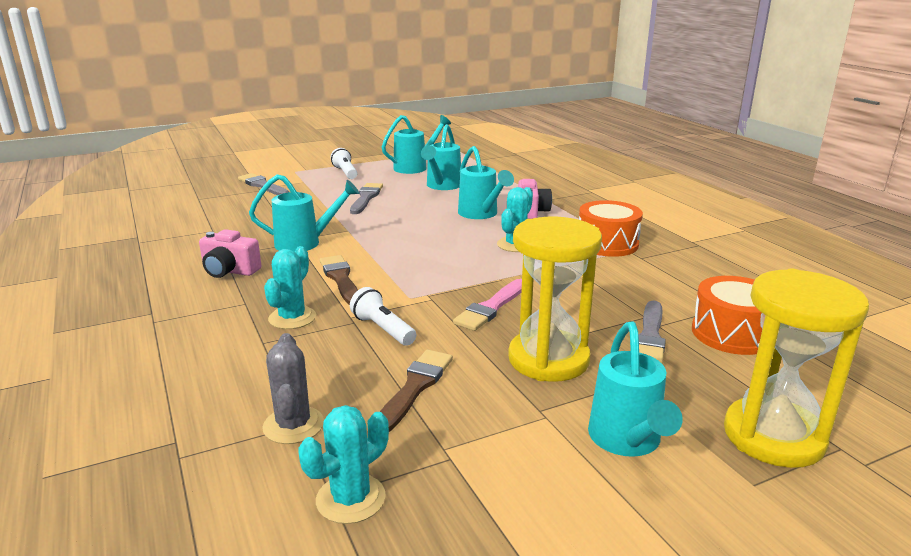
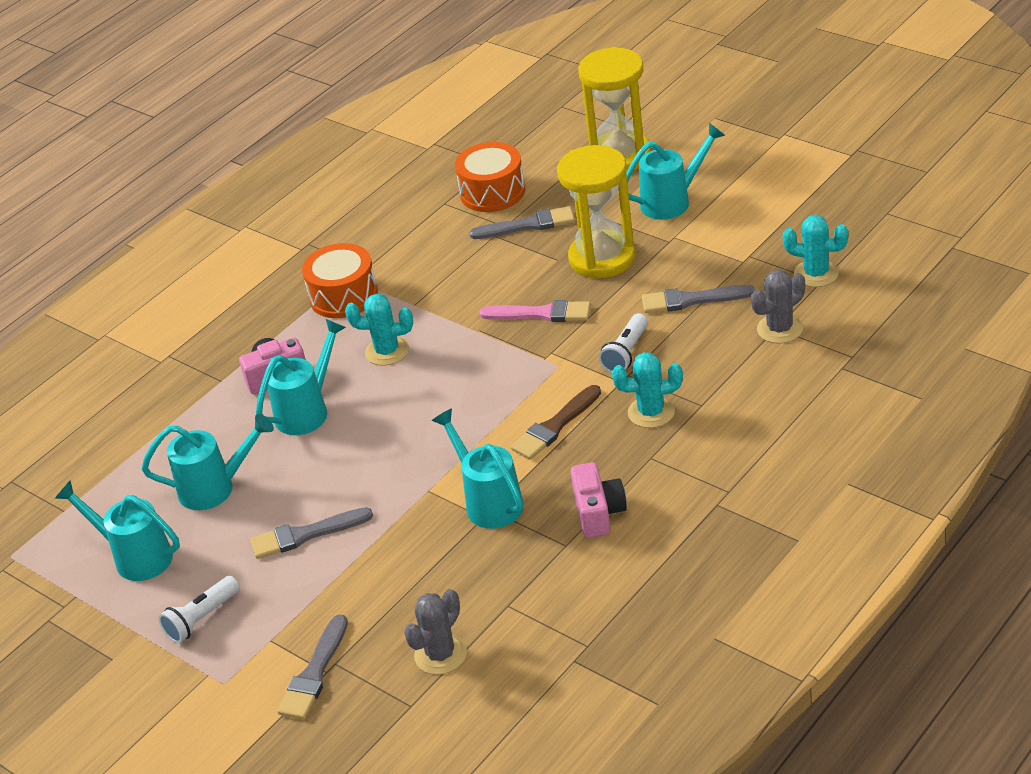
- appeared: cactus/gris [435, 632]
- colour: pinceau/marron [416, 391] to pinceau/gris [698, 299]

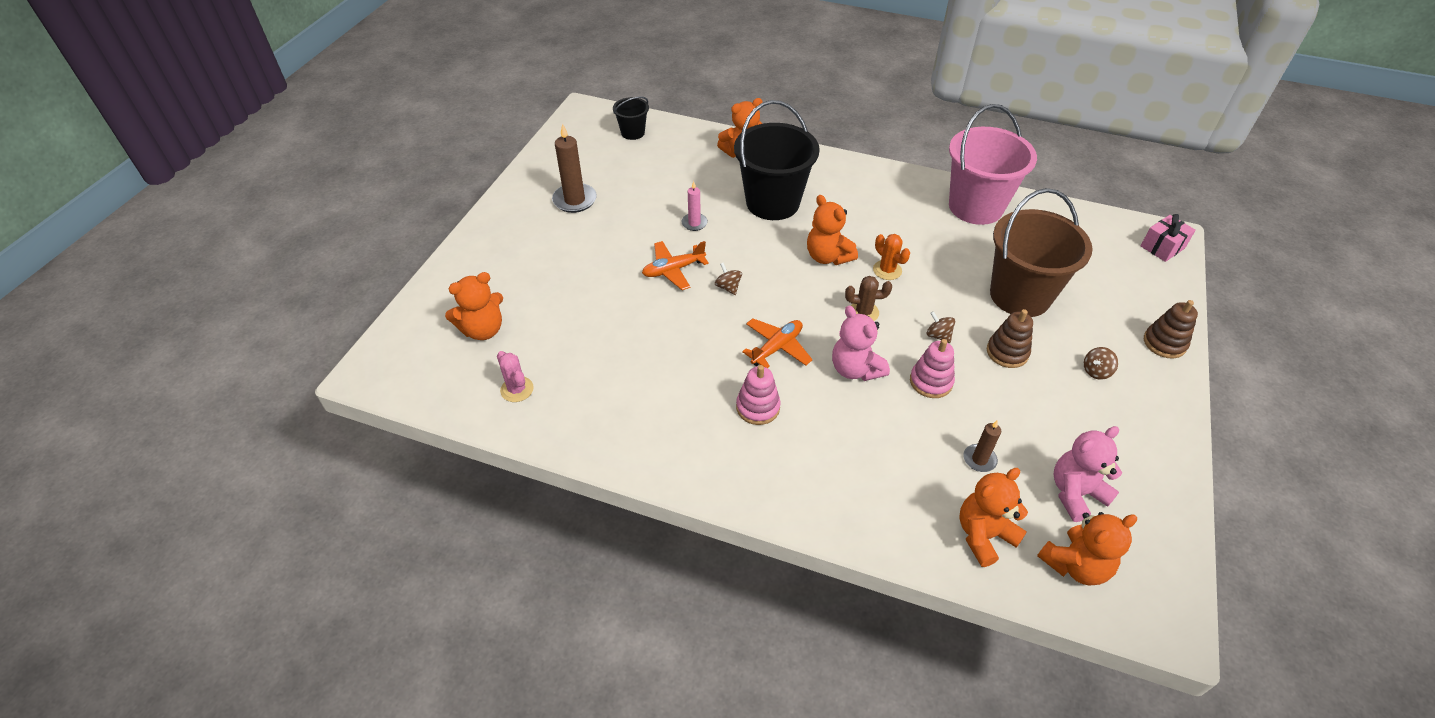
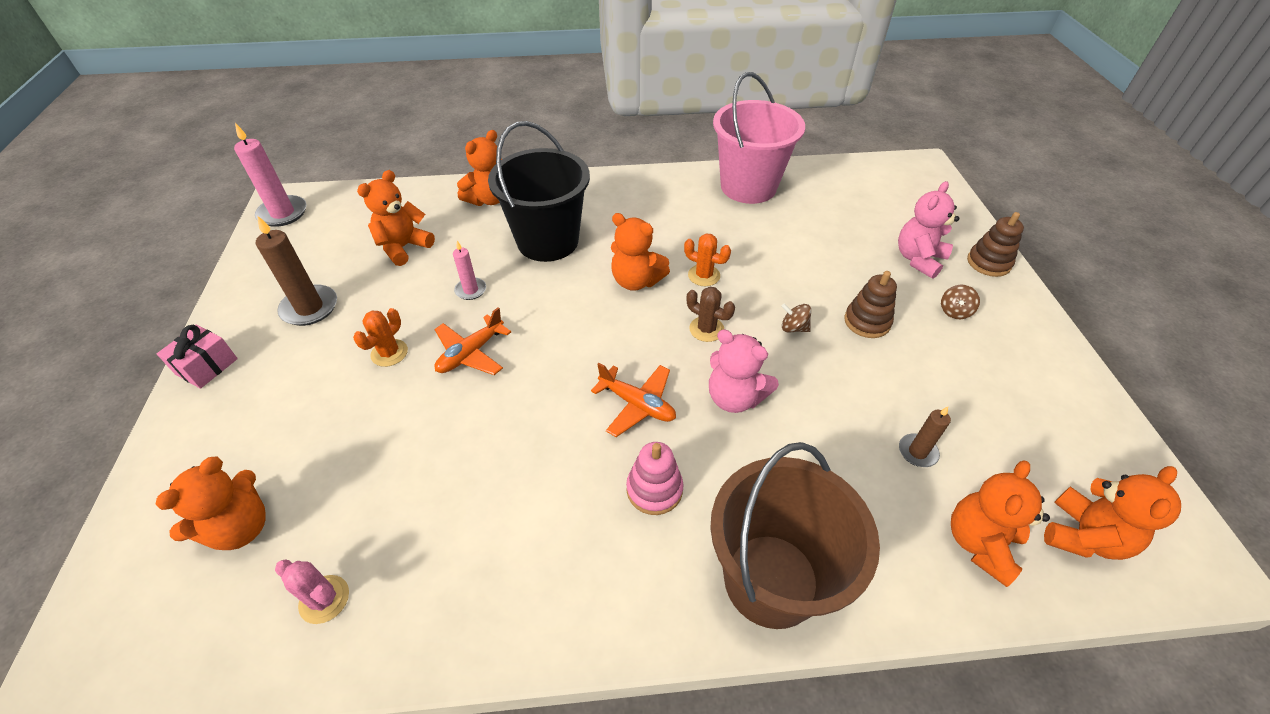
- relocated: cadeau/rose [1168, 238] to [197, 357]
- appeared: bougie/rose [270, 175]
- appeared: cactus/orange [380, 337]
- appeared: ours en peluche/orange [396, 218]
- spun: avion/orange [777, 343] = [633, 400] 105 degrees clockwise
- spun: cactus/marron [868, 298] = [711, 314] 60 degrees clockwise
- relocated: seau/marron [1041, 252] to [795, 535]
- relocated: ours en peluche/rose [1088, 474] to [928, 230]
- missing: seau/noir [631, 118]
- missing: toupie/marron [728, 279]
- missing: jouet à empiler/rose [932, 368]

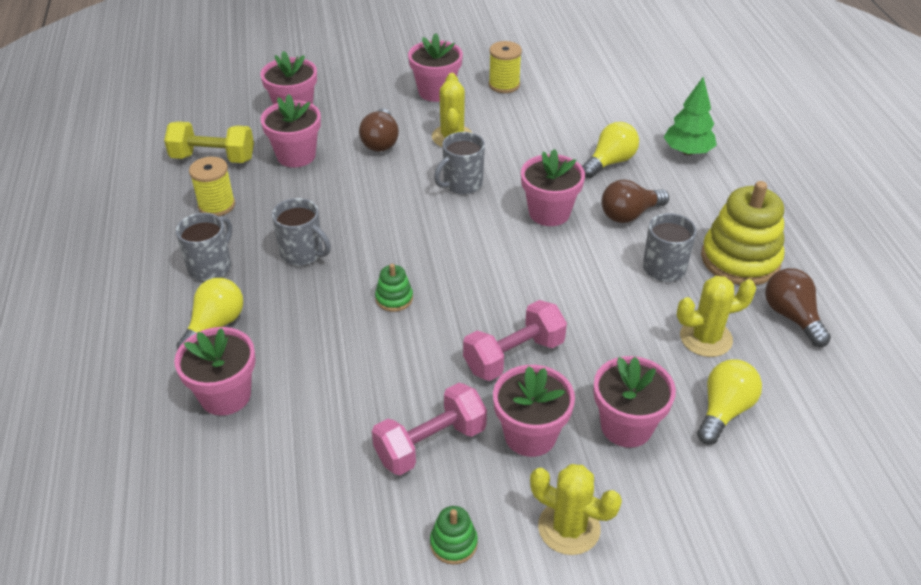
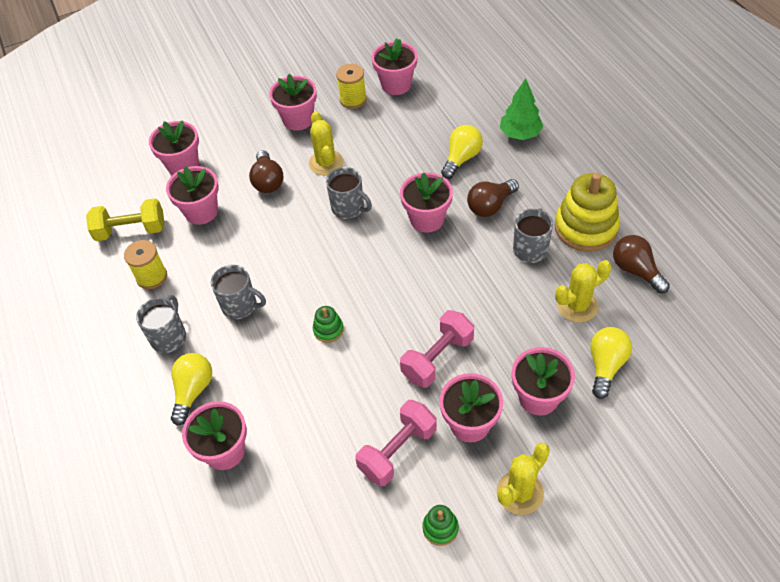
- spun: tasse/gris [459, 163] = [349, 193] 90 degrees counterclockwise
- appeared: pot de fleurs/rose [394, 66]
- spun: cactus/jaune [576, 509] = [523, 479] 60 degrees counterclockwise

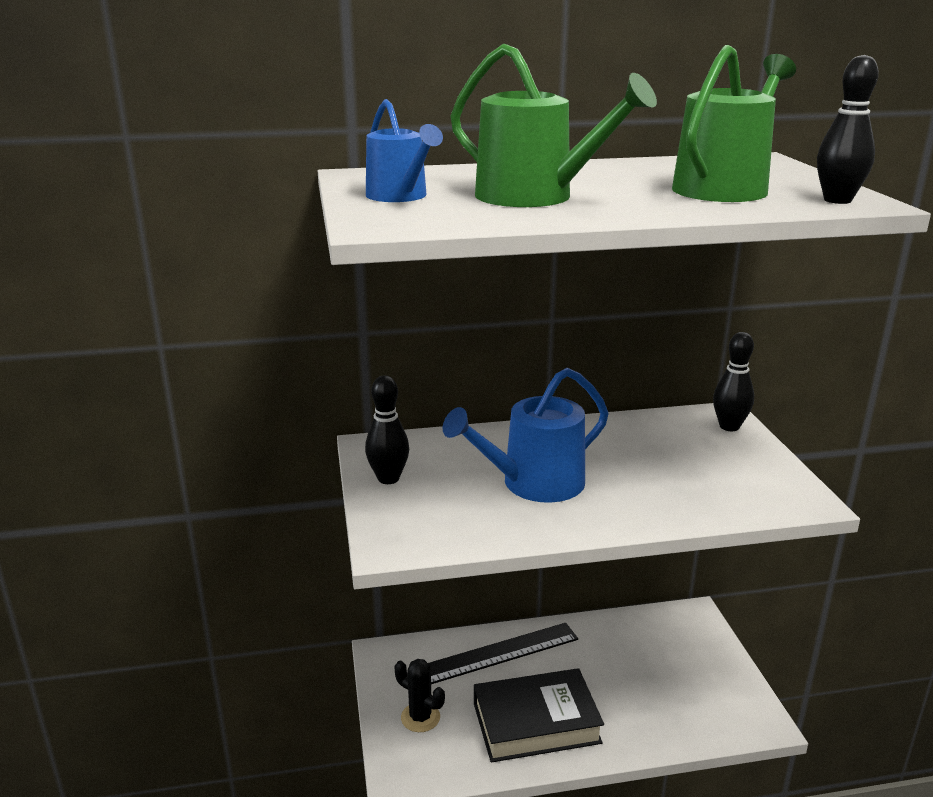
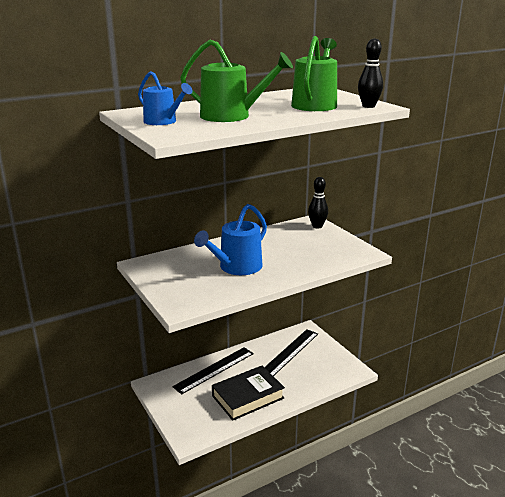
- appeared: règle/noir [291, 352]
- missing: quille/noir [387, 429]
- missing: cactus/noir [420, 695]

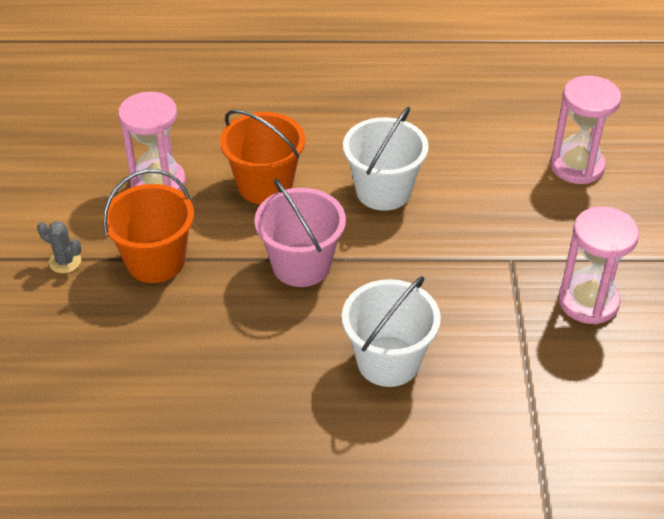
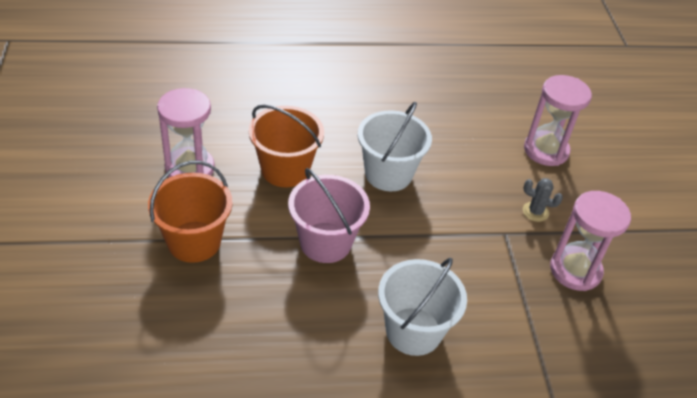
- relocated: cactus/gris [59, 247] to [543, 200]

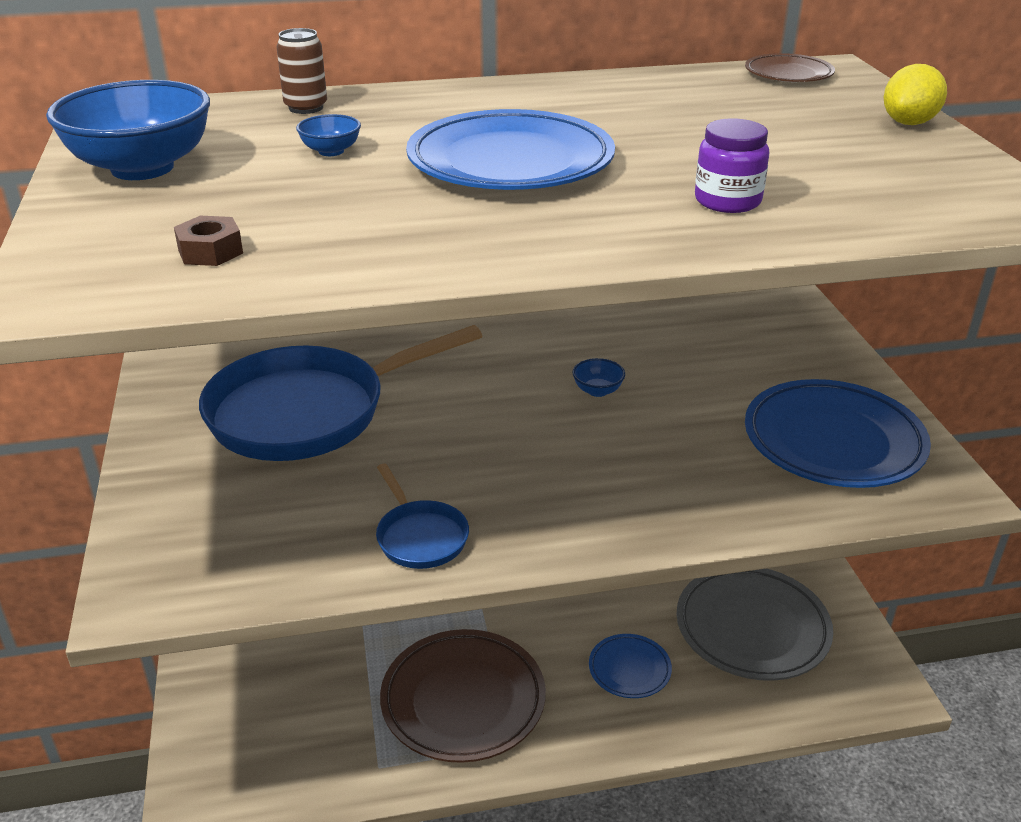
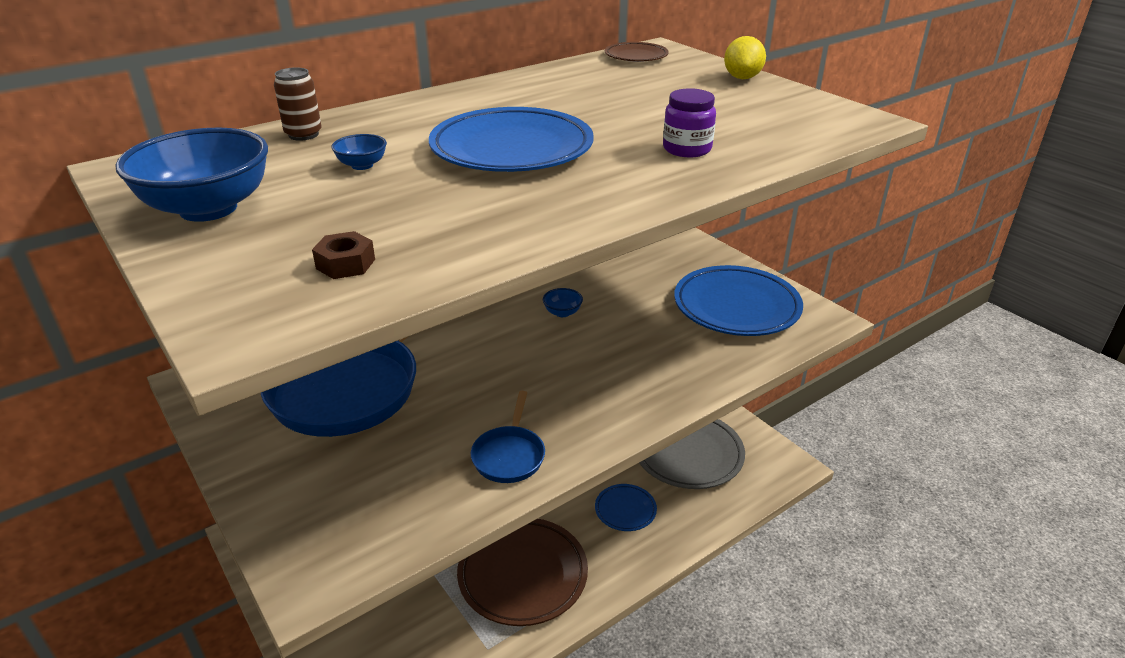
- spun: poêle/bleu [422, 516] = [508, 437] 60 degrees clockwise

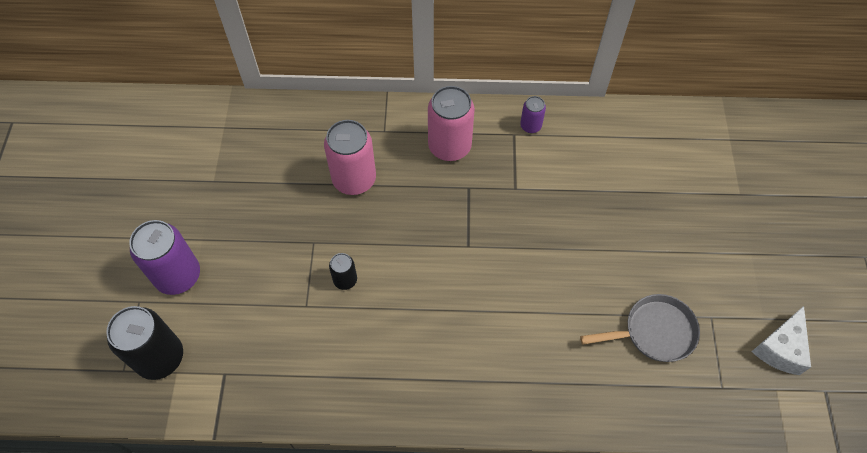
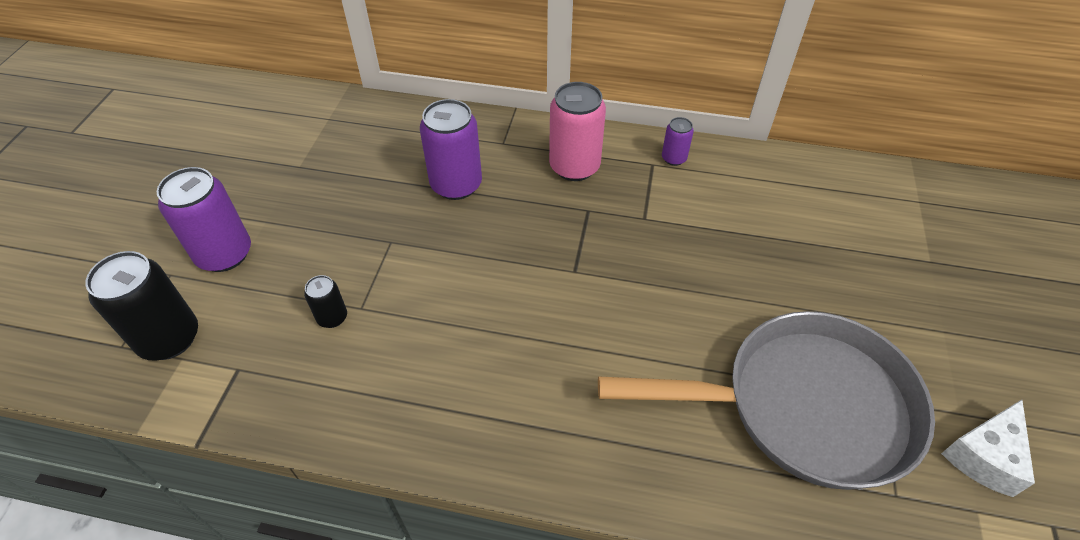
- relocated: canette/noir [343, 271] to [325, 301]
- colour: canette/rose [350, 157] to canette/violet [451, 149]
- size: poêle/gris [640, 328] = [766, 400] x1.96

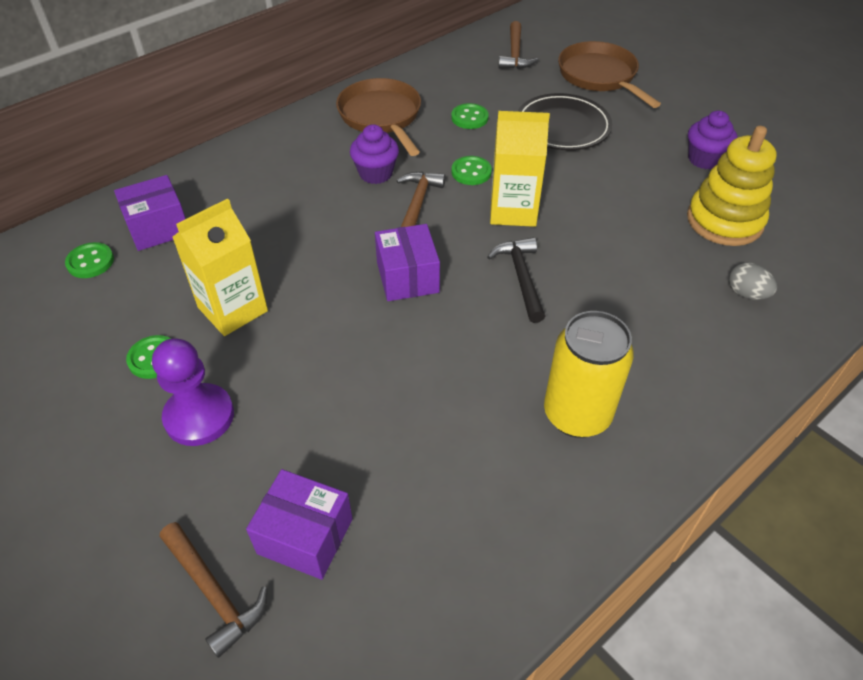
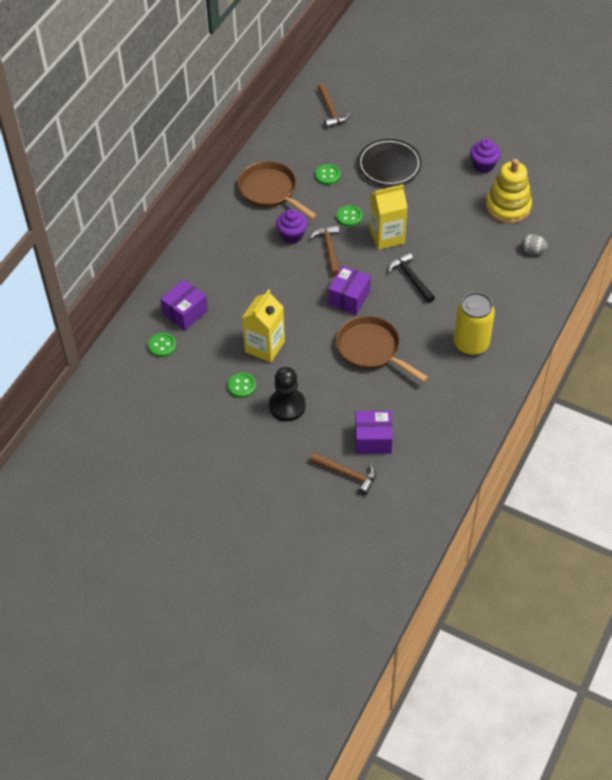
- colour: pion/violet [193, 392] to pion/noir [287, 394]
- spun: boîte/violet [407, 262] = [349, 290] 60 degrees clockwise
- relocated: poêle/marron [609, 74] to [382, 349]

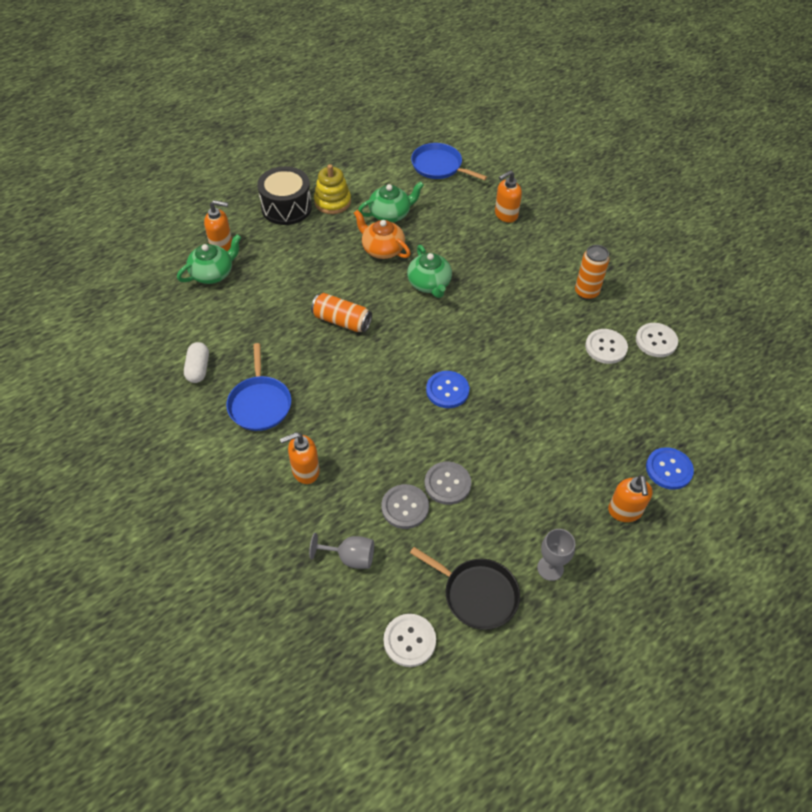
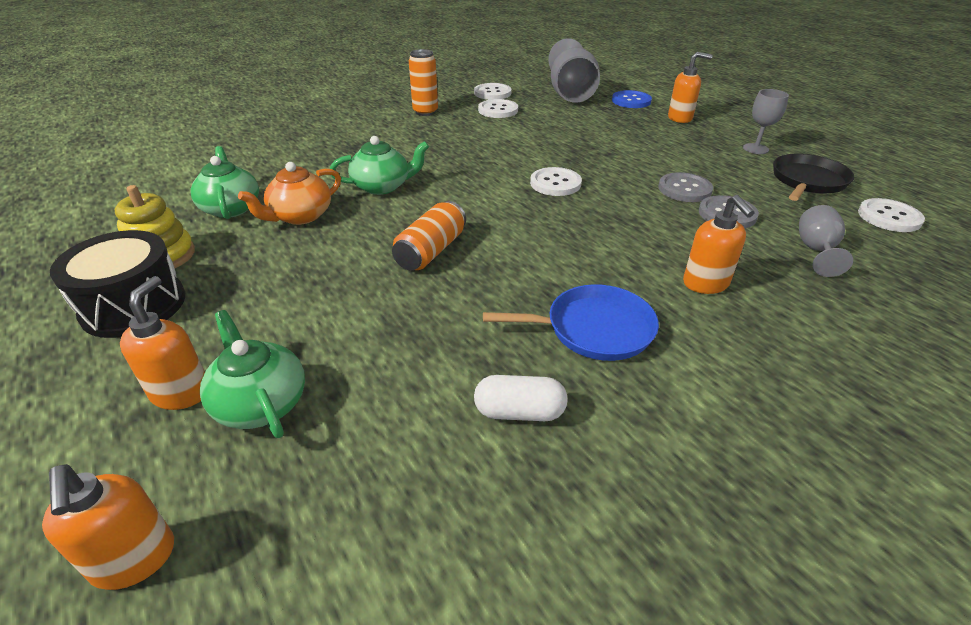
- relocated: distributeur de savon/orange [508, 196] to [108, 527]
- colour: bouton/bleu [447, 389] to bouton/blanc [556, 181]
- appeared: verre à pied/gris [574, 70]
- missing: poêle/bleu [449, 162]

